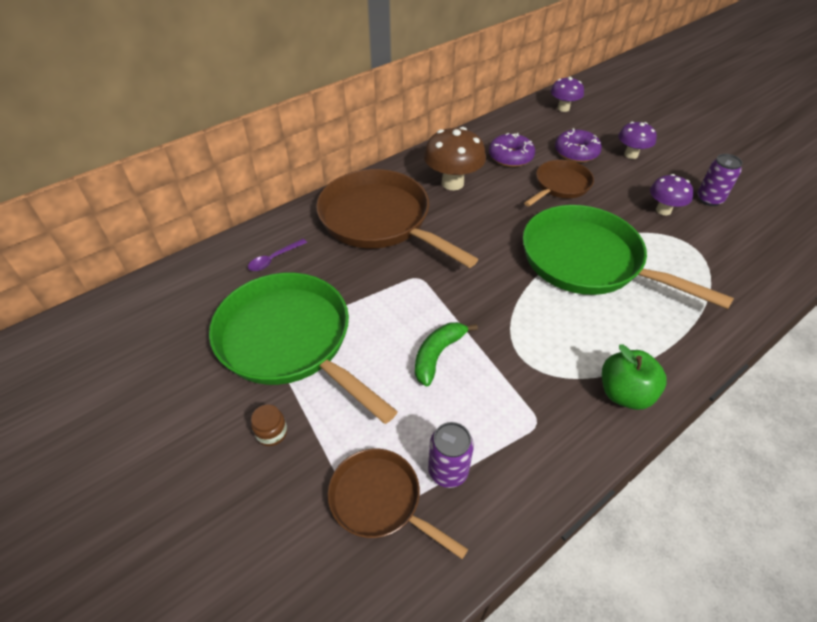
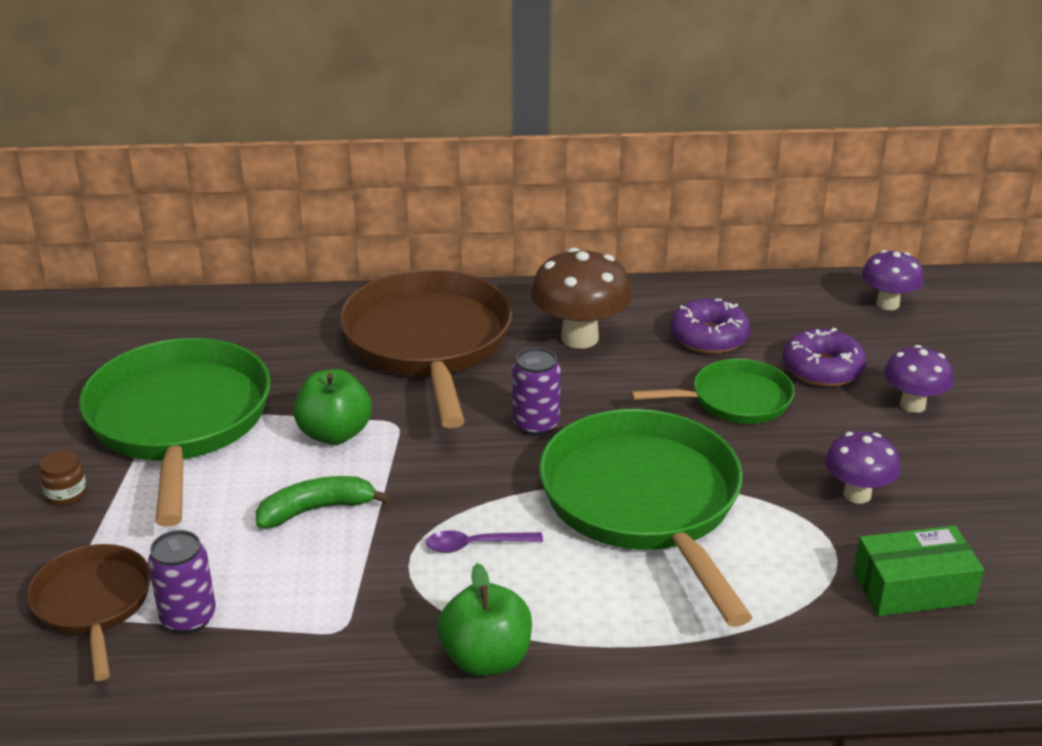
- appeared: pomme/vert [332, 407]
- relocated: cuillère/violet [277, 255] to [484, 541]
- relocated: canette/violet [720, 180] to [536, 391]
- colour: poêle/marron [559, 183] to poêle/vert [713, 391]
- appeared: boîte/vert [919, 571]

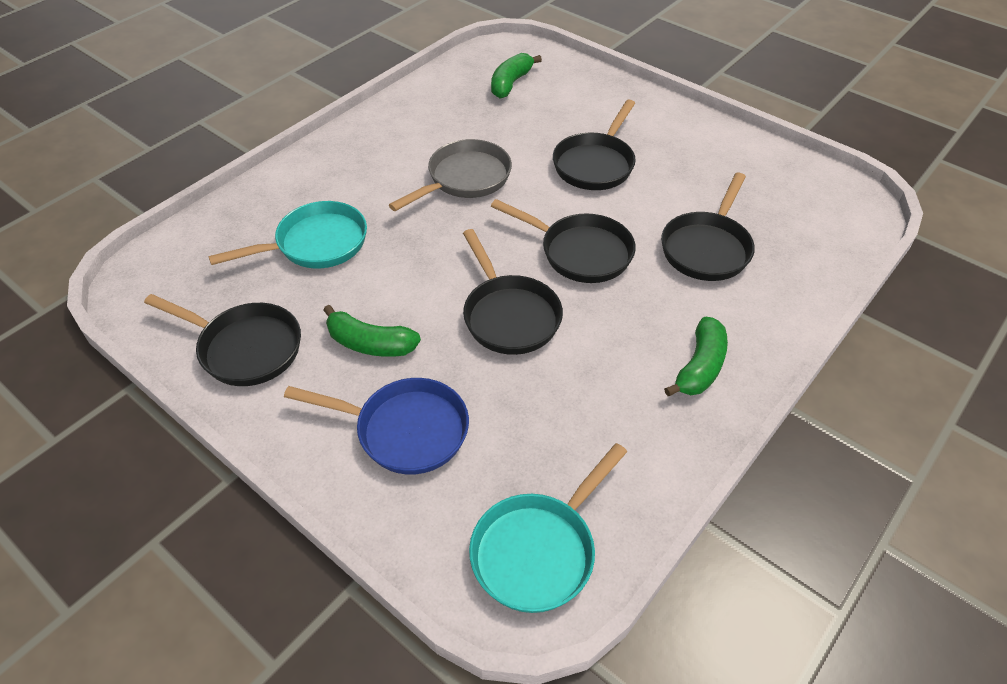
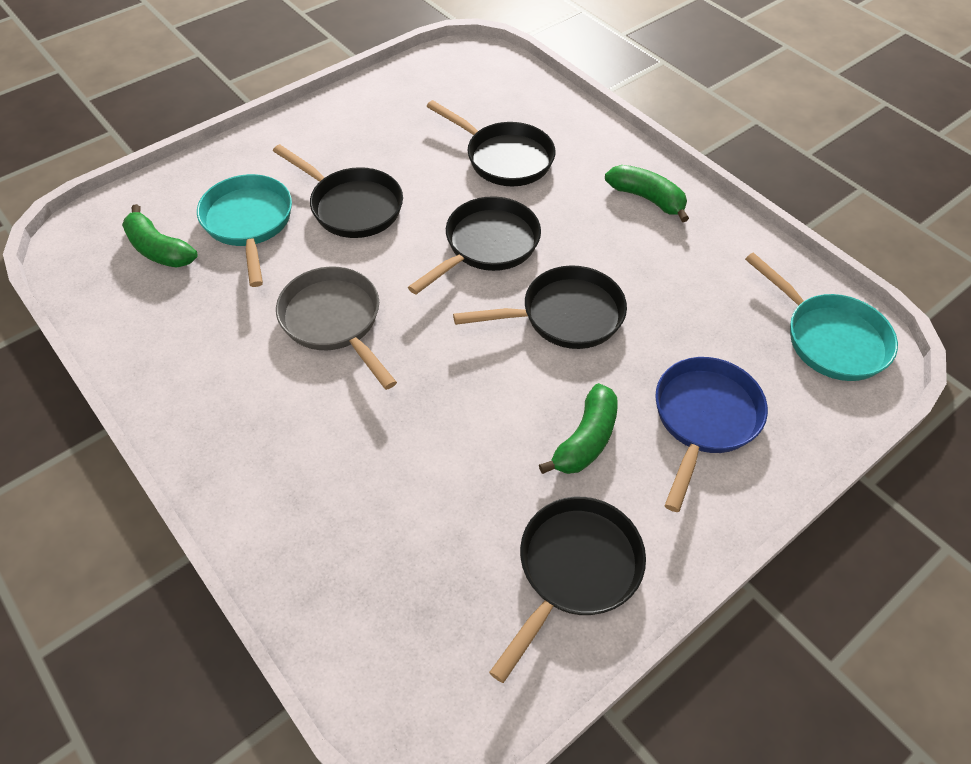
- relocated: poêle/turquoise [287, 235] to [244, 230]

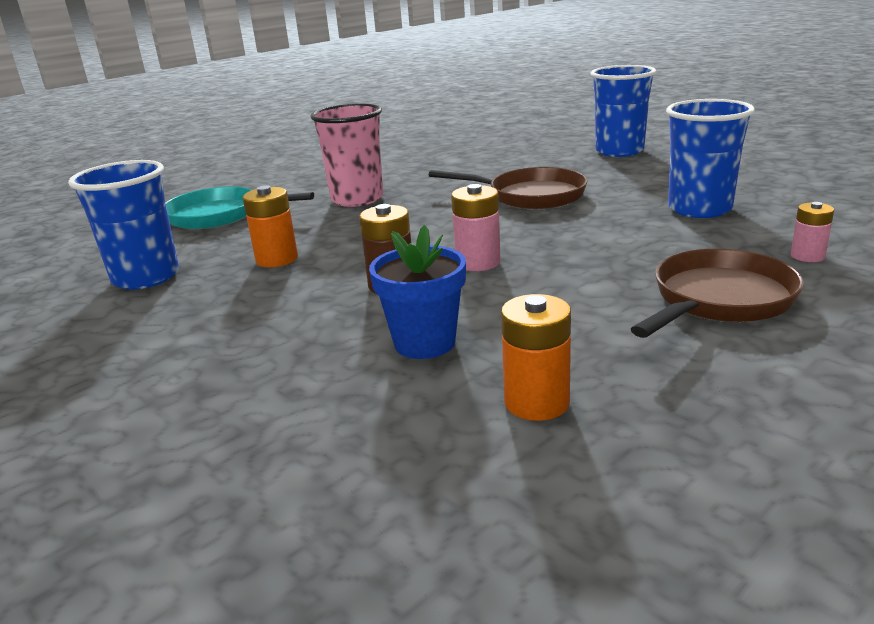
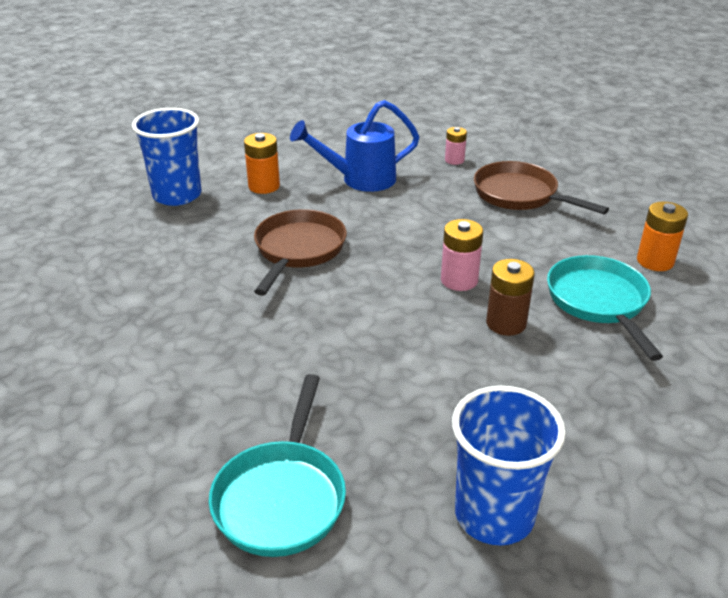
- relocated: pile/orange [270, 226] to [262, 163]
- exchanged: gobelet/bleu [710, 158] to arrosoir/bleu [354, 146]
- exchanged: pot de fleurs/bleu [417, 292] to poêle/turquoise [605, 308]
- missing: gobelet/rose [346, 155]

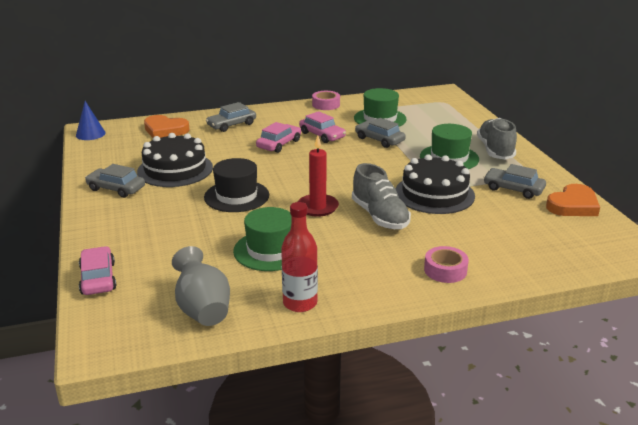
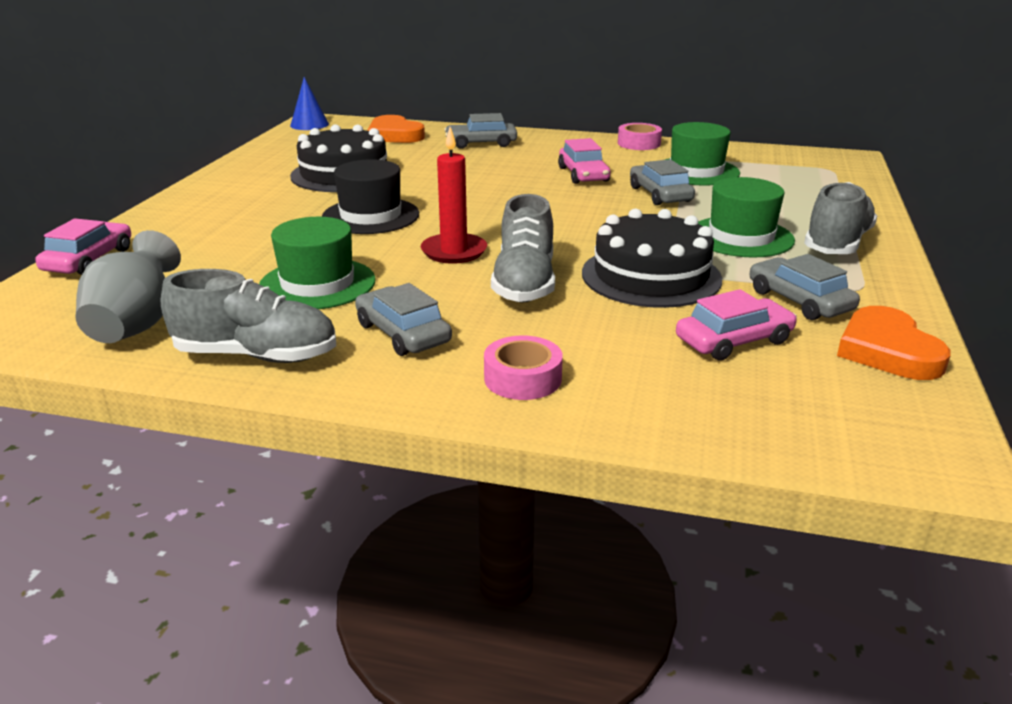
- exchanged: bouteille/rouge [299, 257] to chaussure/gris [248, 316]
- relocated: voiture/gris [115, 181] to [403, 319]
- relocated: voiture/rose [278, 137] to [736, 325]
- spun: cœur/orange [573, 200] = [894, 343] 90 degrees clockwise

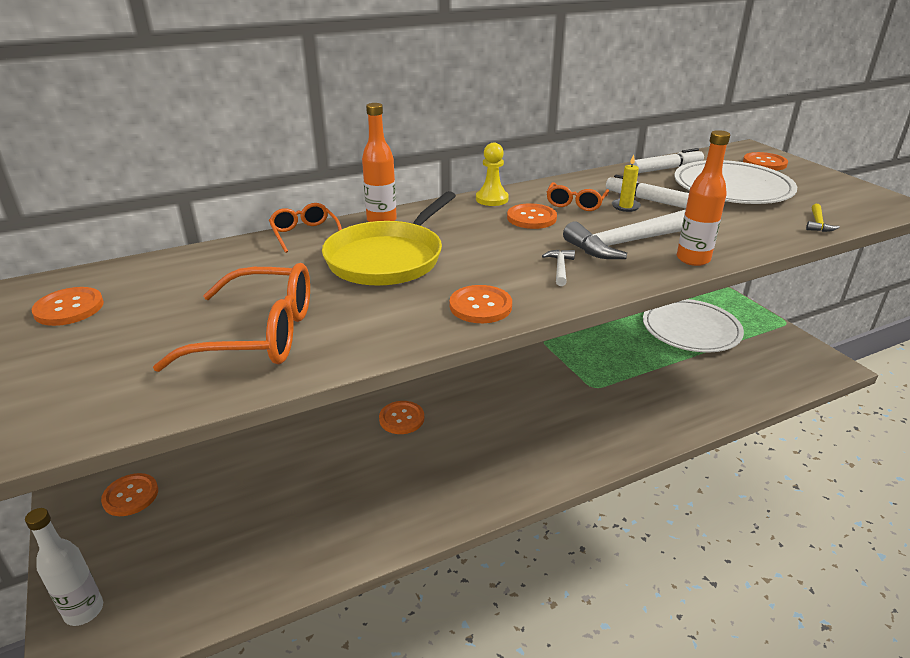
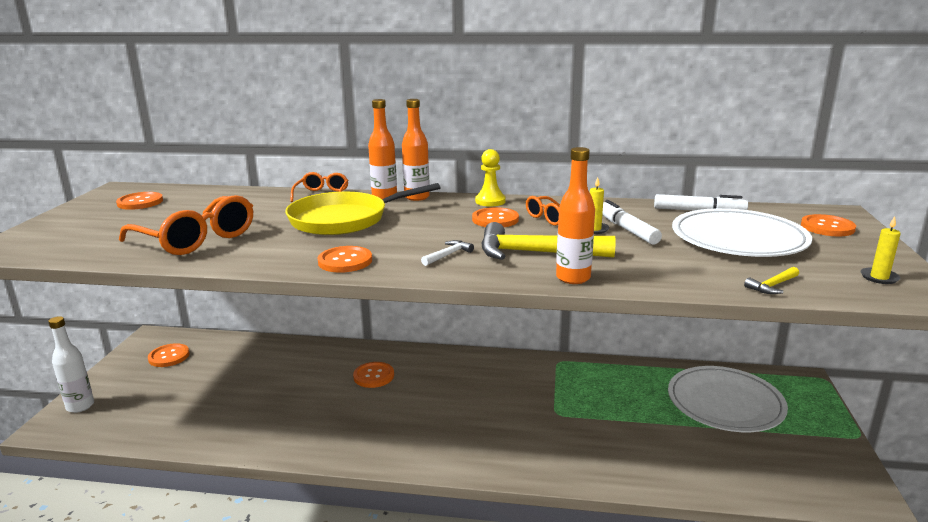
- appeared: bouteille/orange [416, 150]
- colour: marteau/blanc [624, 234] to marteau/jaune [548, 241]
- appeared: bougie/jaune [881, 250]

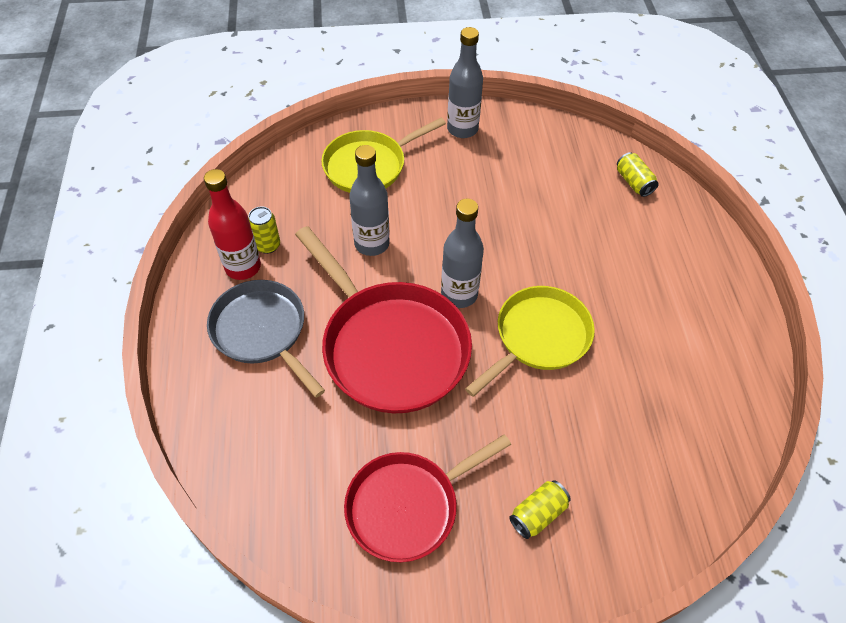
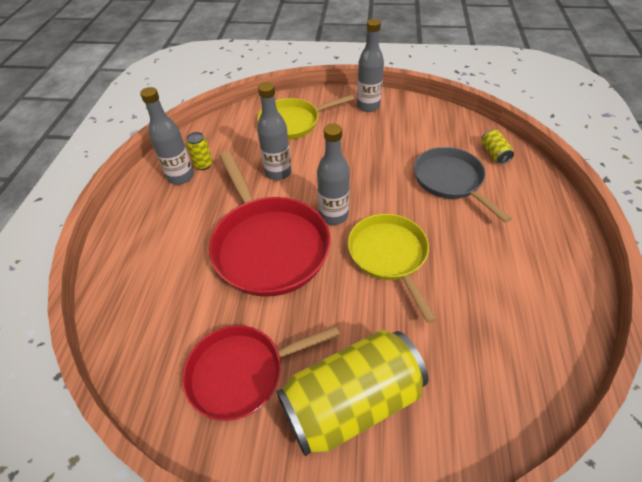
- colour: bouteille/rouge [232, 224] to bouteille/gris [167, 136]
- size: canette/jaune [540, 509] = [352, 393] x2.46
- spun: poêle/jaune [530, 341] = [392, 268] 75 degrees counterclockwise
- relocated: poêle/gris [266, 339] to [463, 185]

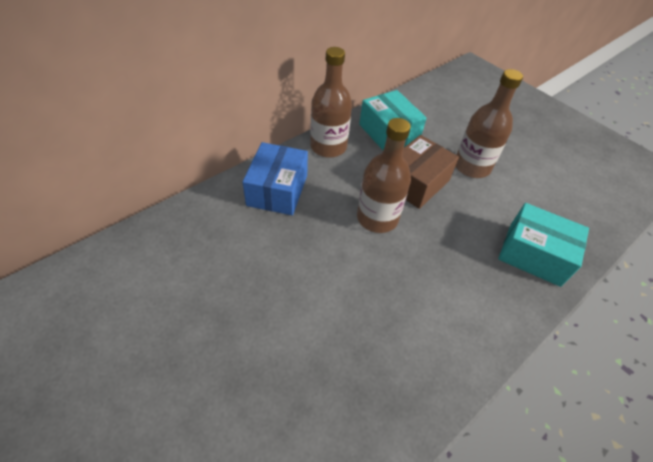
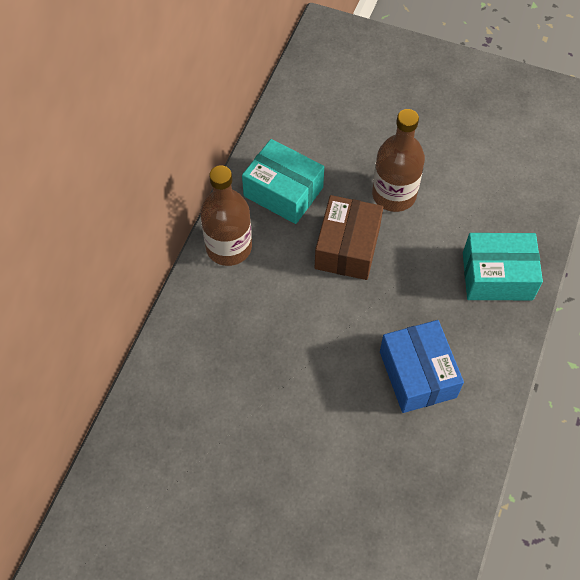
- relocated: boîte/bleu [275, 178] to [422, 366]
- missing: bouteille/marron [384, 175]

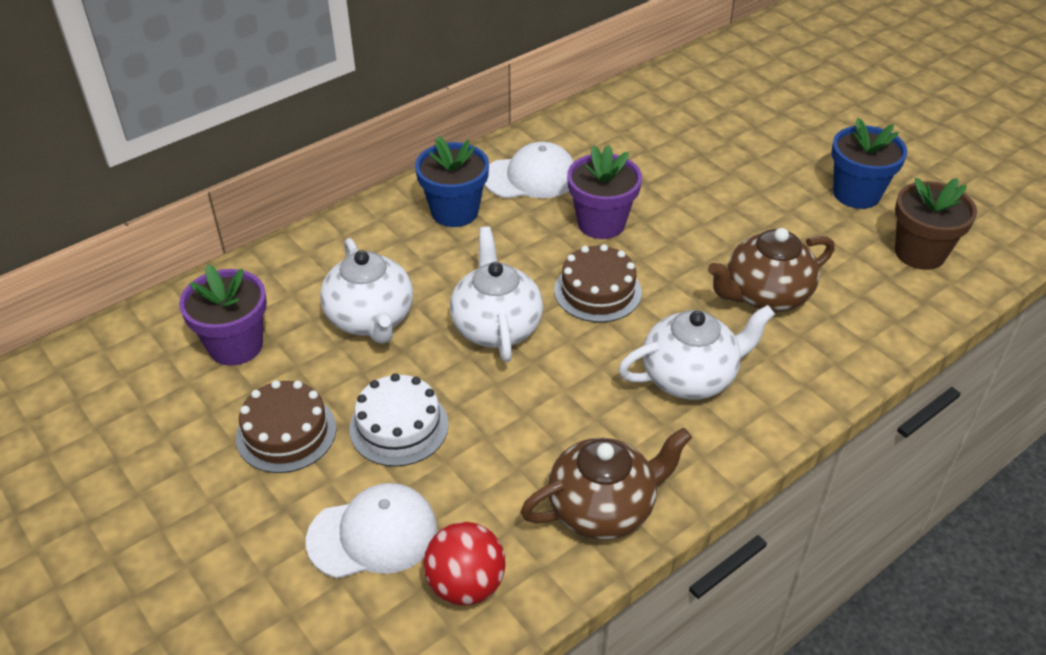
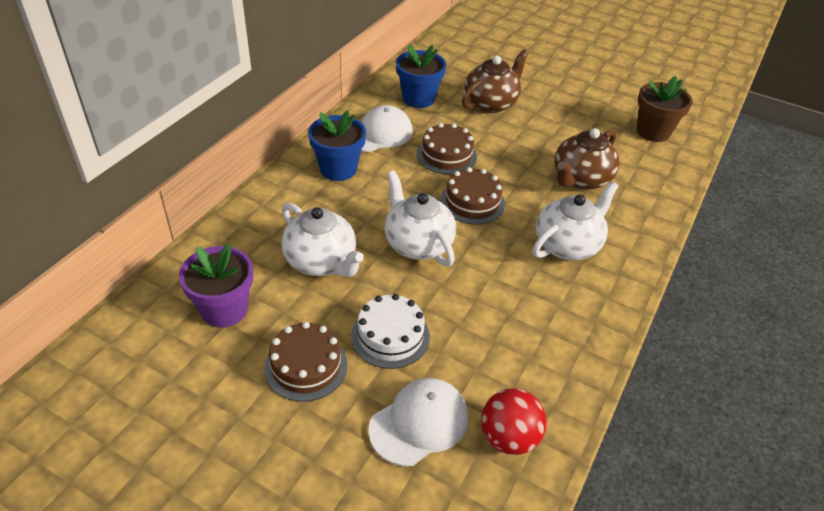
- relocated: pot de fleurs/bleu [869, 163] to [421, 76]
- exchanged: pot de fleurs/violet [604, 192] to gâteau/marron [447, 149]
- relocated: théière/marron [606, 484] to [495, 81]

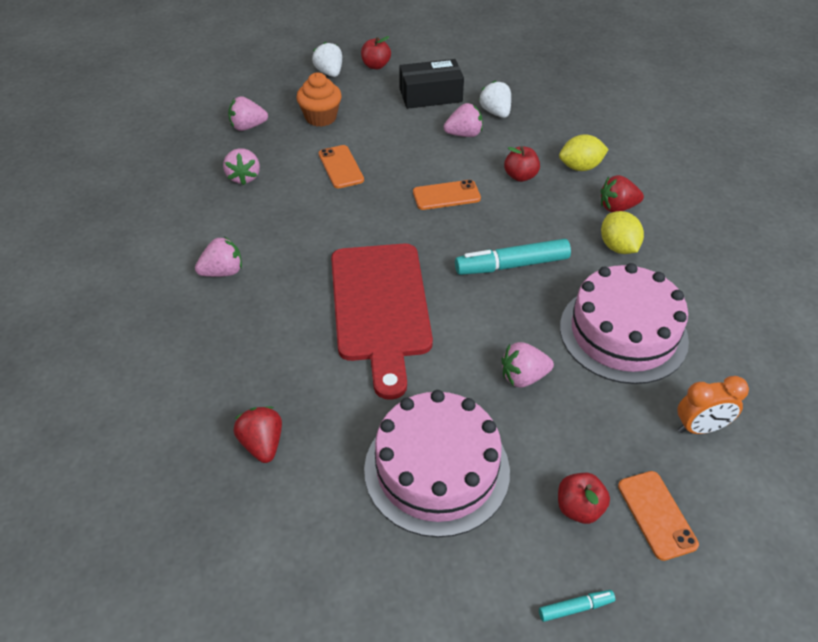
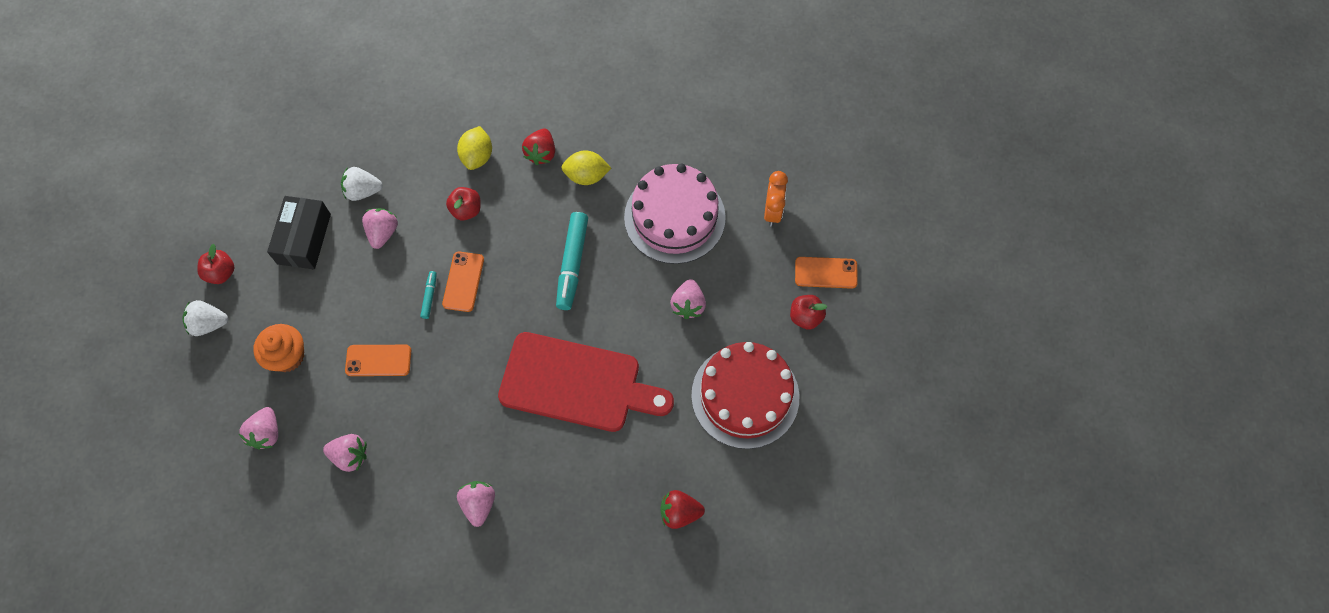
- relocated: feutre/turquoise [577, 606] to [428, 295]
- colour: gâteau/rose [437, 463] to gâteau/rouge [745, 395]

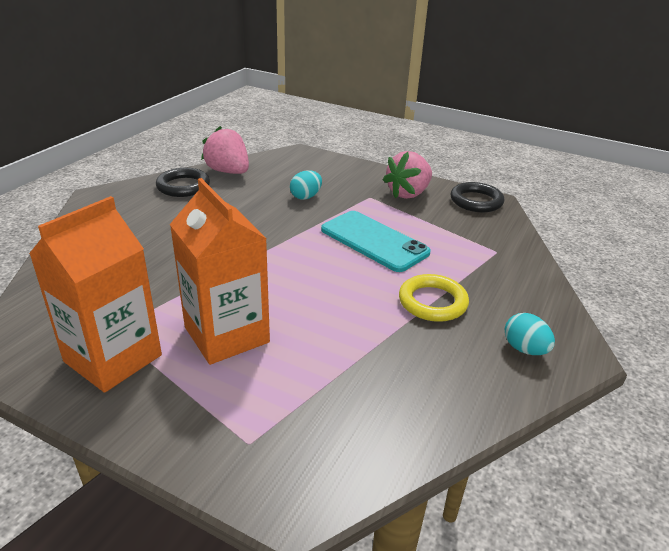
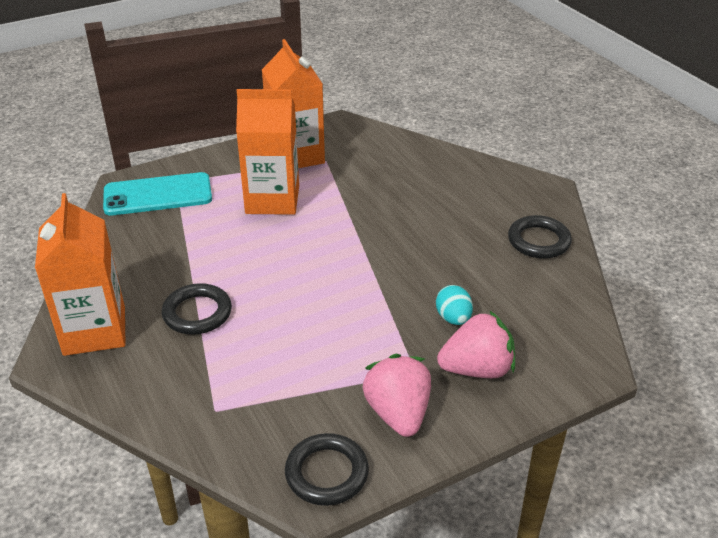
- exchanged: œuf/turquoise [530, 334] to brique de lait/orange [80, 274]
- relocated: téléphone/turquoise [376, 241] to [157, 194]
- colour: anneau/jaune [434, 298] to anneau/noir [197, 309]
- relocated: fraise/rose [225, 150] to [476, 344]

